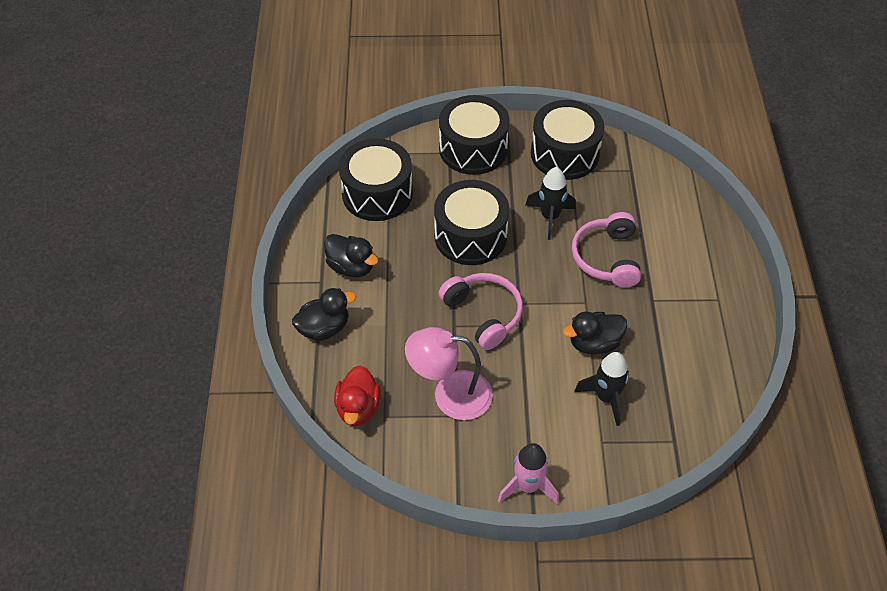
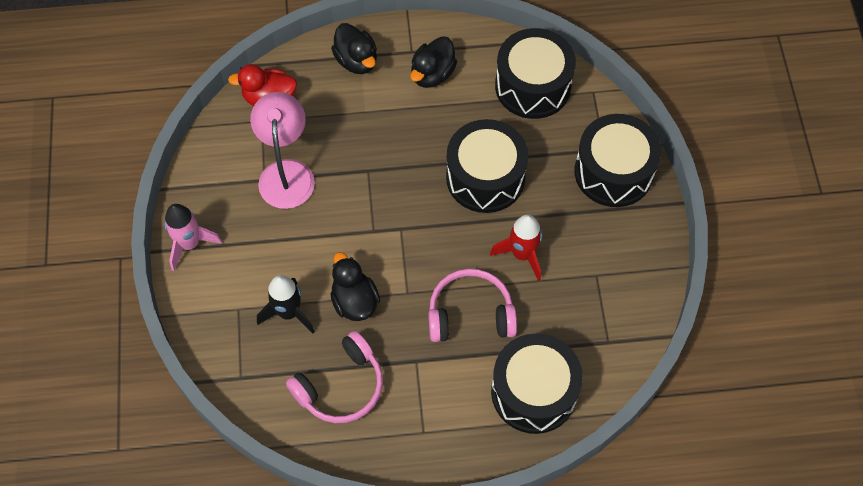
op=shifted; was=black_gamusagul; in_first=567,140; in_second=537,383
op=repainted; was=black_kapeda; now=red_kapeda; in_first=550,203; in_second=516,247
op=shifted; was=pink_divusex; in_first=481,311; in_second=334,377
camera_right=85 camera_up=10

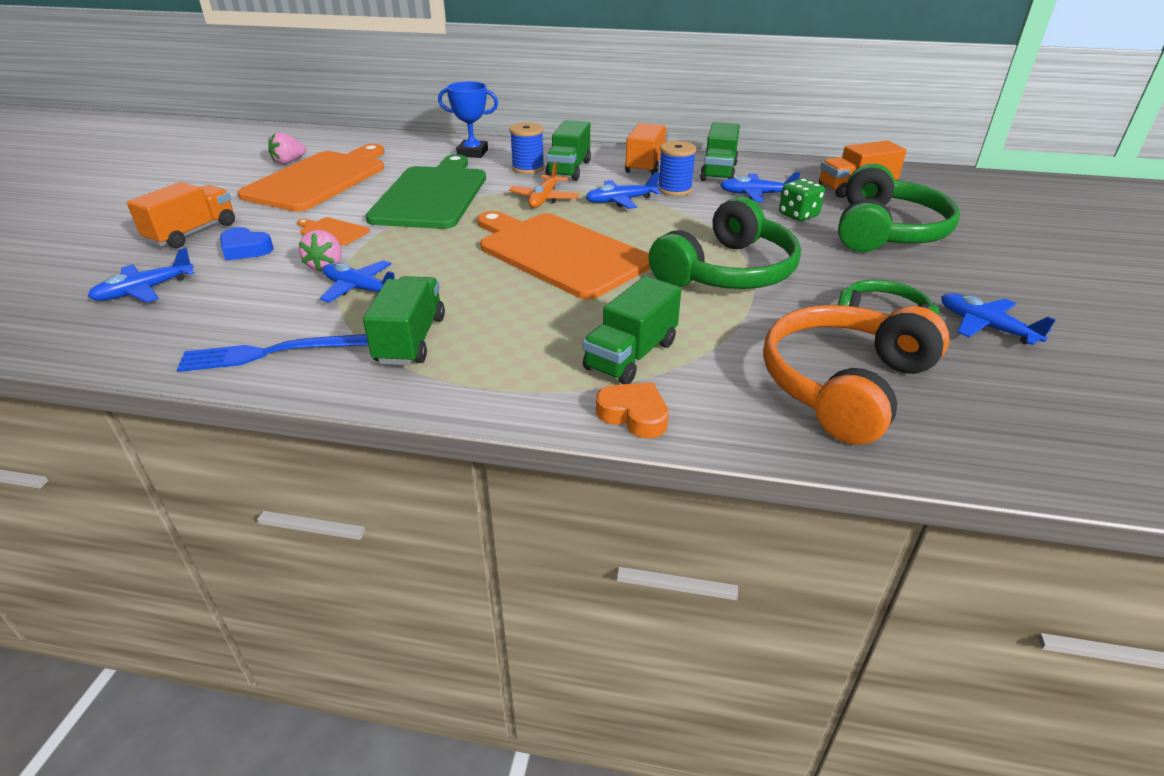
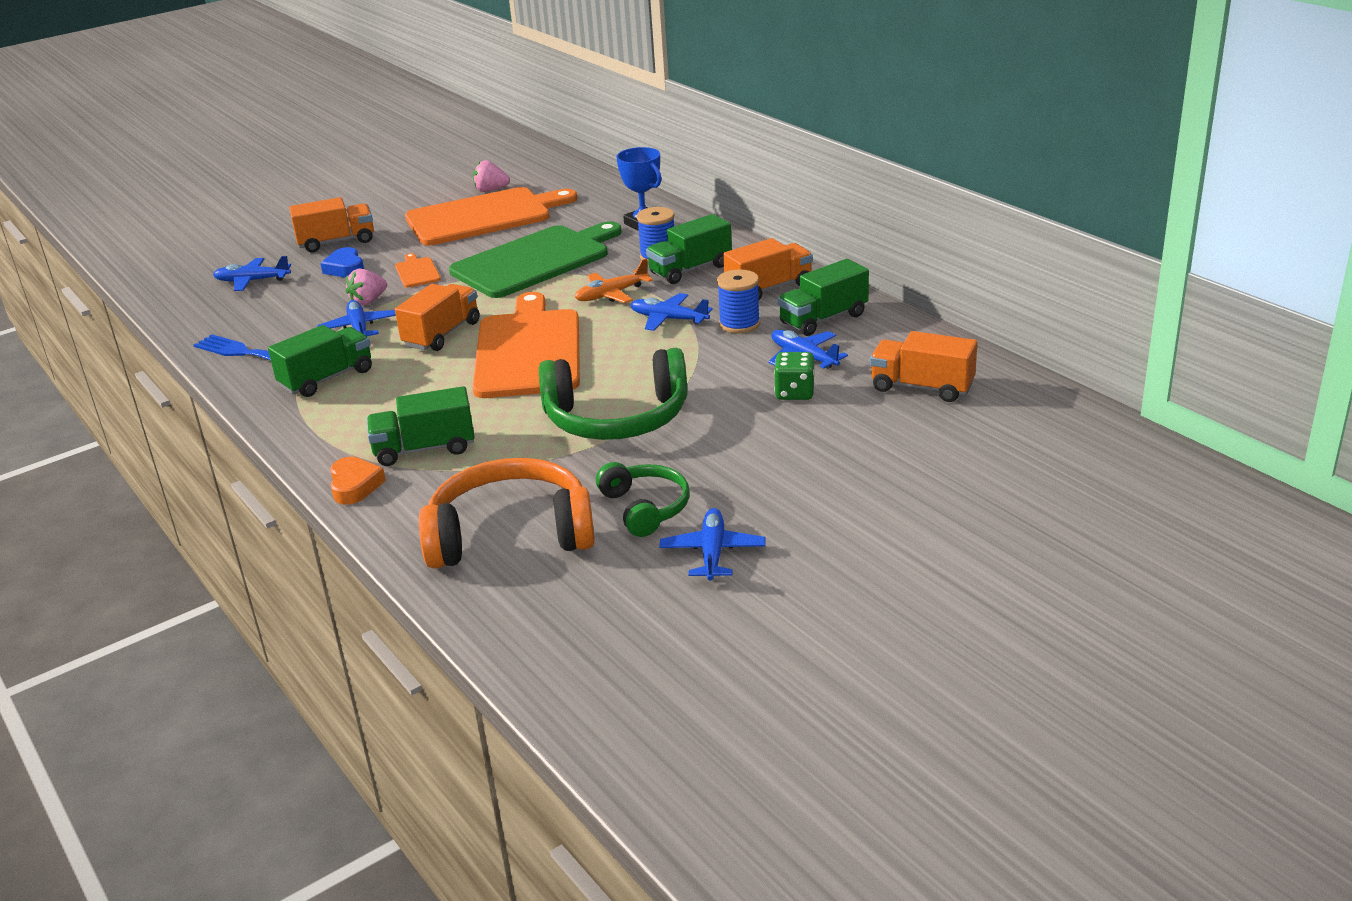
op=gone; was=green_divusex; in_first=899,208
op=new; now=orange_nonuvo; in_second=437,317
camera_right=45 camera_up=-5

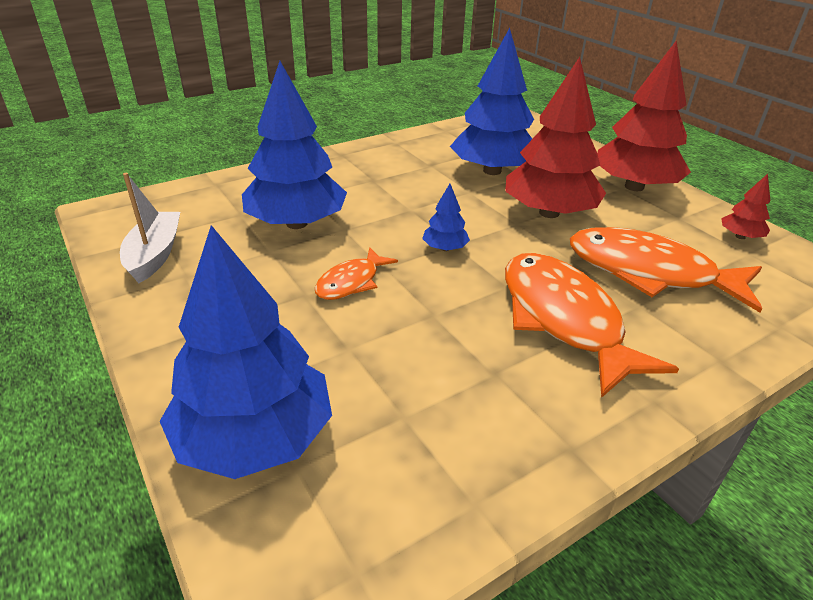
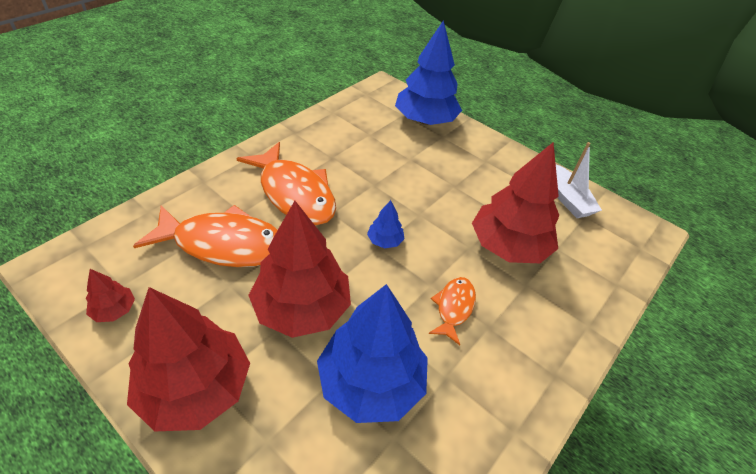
op=repainted; was=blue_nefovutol; now=red_nefovutol; in_first=294,145; in_second=515,202
op=shifted; was=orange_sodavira; in_first=356,273; in_second=452,311
camera_right=160 camera_up=10

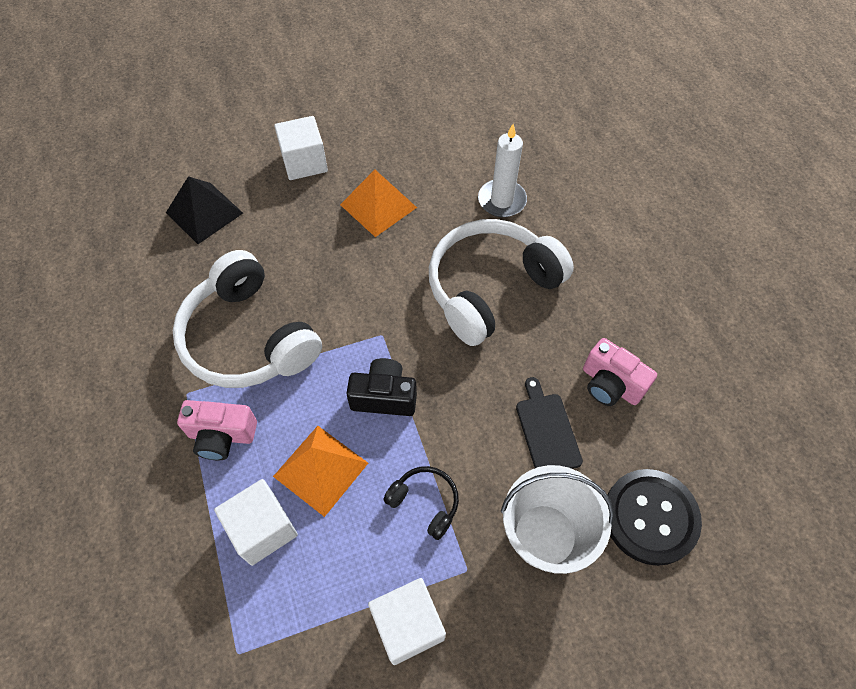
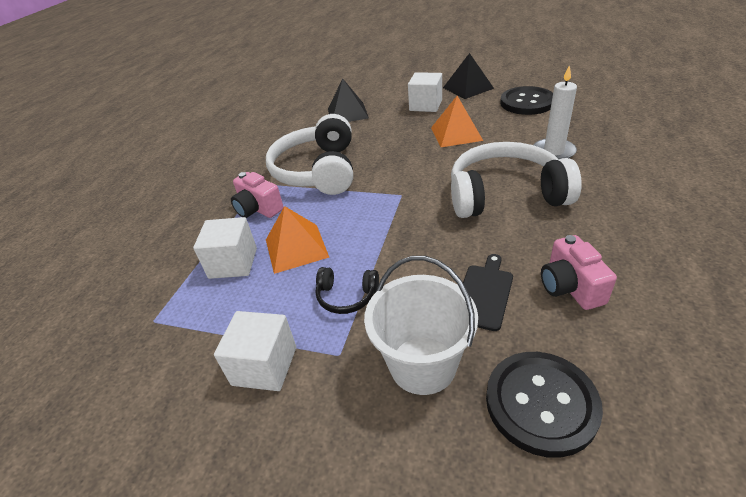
op=gone; was=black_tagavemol; in_first=381,387
op=rotated; was=black_divusex; in_first=421,503; in_second=347,290; clockwise=120
op=new; now=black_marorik; in_second=468,76
op=new; now=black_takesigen; in_second=526,100
camera_right=40 camera_up=-20

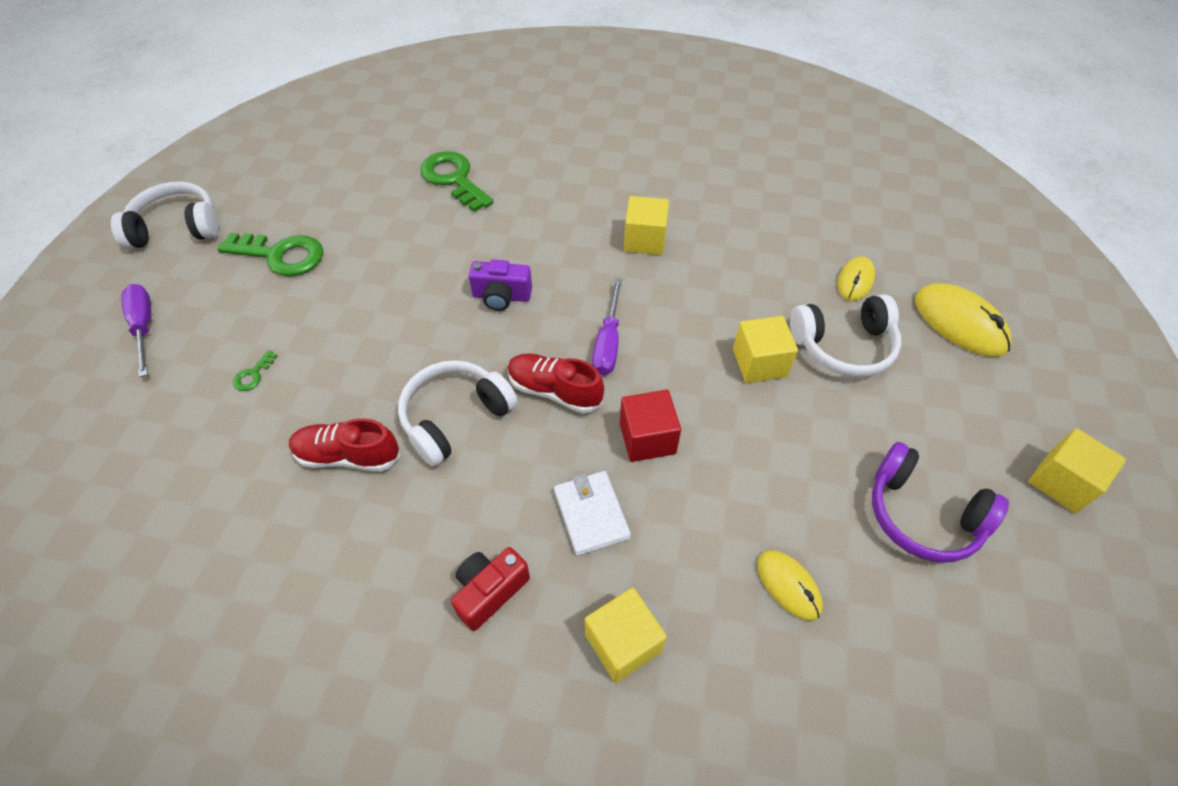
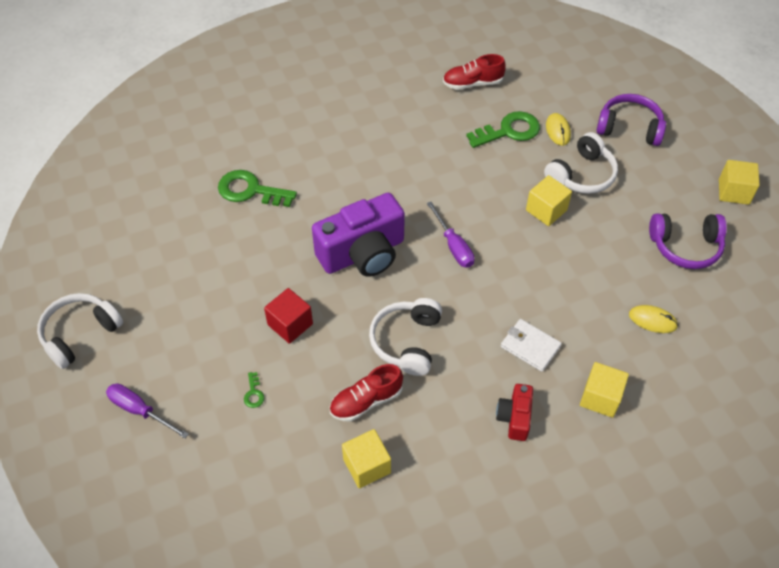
op=shifted; was=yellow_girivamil; in_first=646,225; in_second=366,459
op=shifted; was=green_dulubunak; in_first=270,254; in_second=503,129
op=scaled; was=purple_tagavemol; in_first=500,285; in_second=358,235; ratio=2.0
op=swapped; was=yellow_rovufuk; now=purple_divusex; in_first=963,320; in_second=631,120
op=shifted; was=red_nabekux; in_first=555,383; in_second=474,72
op=shifted; was=red_girivamil; in_first=650,426; in_second=288,316
camera_right=-35 camera_up=0

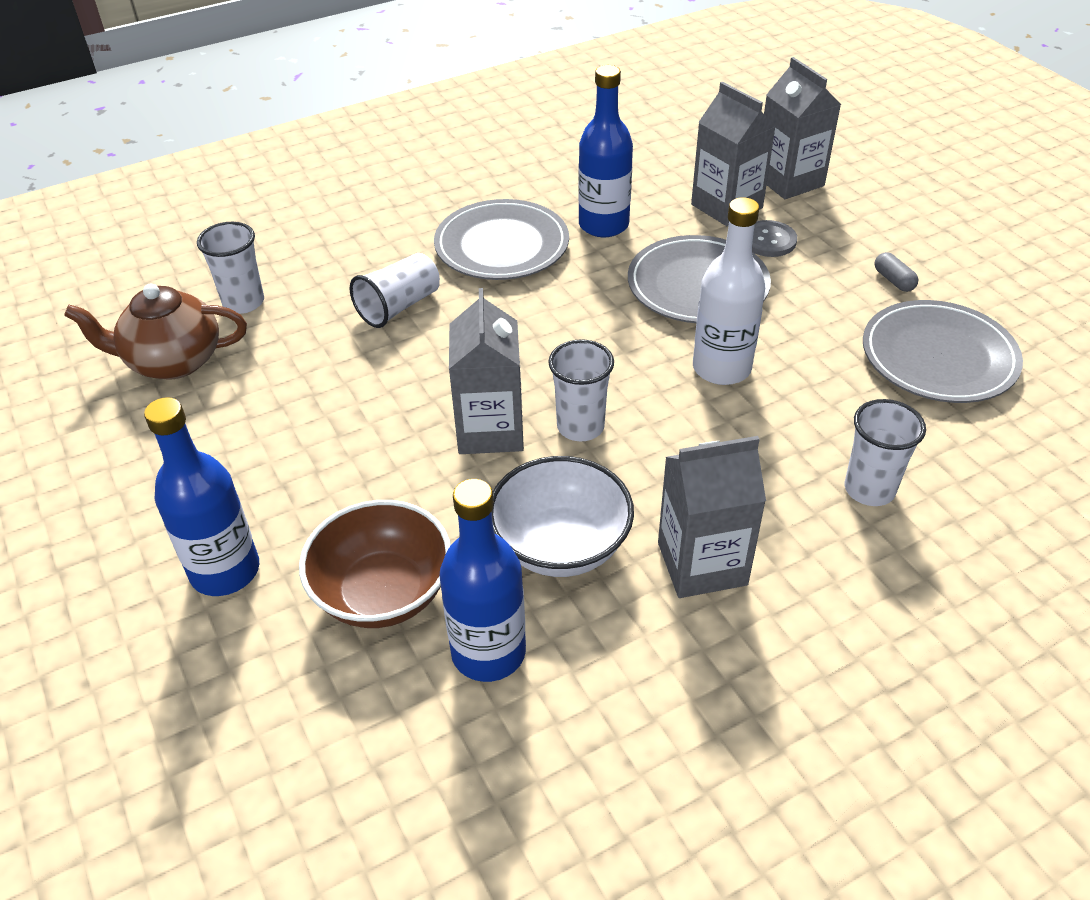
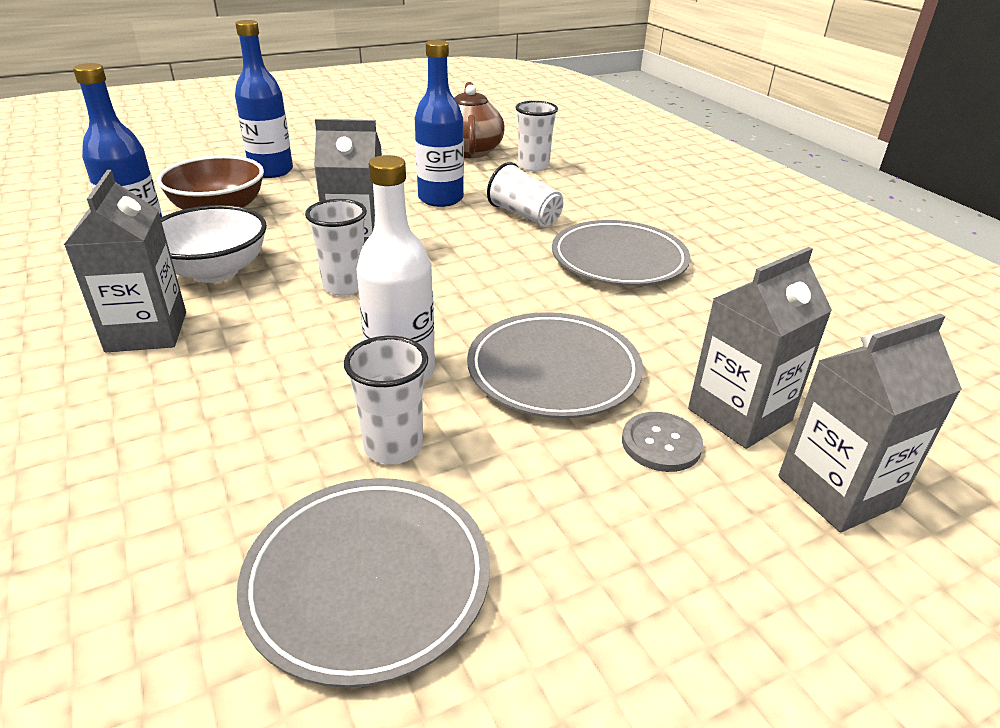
op=shifted; was=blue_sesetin; in_first=605,151; in_second=439,123
op=gone; was=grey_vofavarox; in_first=896,272
op=shifted; was=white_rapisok; in_first=885,452; in_second=386,400
camera_right=90 camera_up=-10

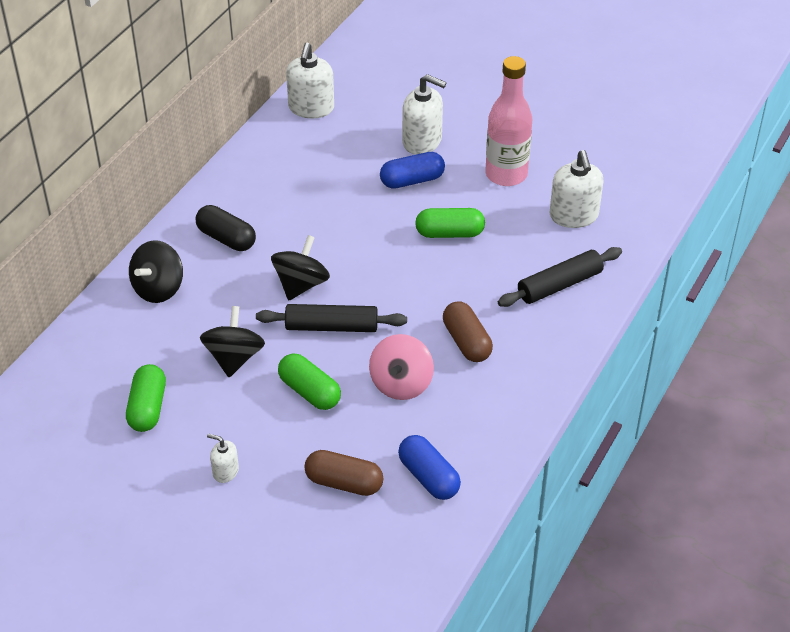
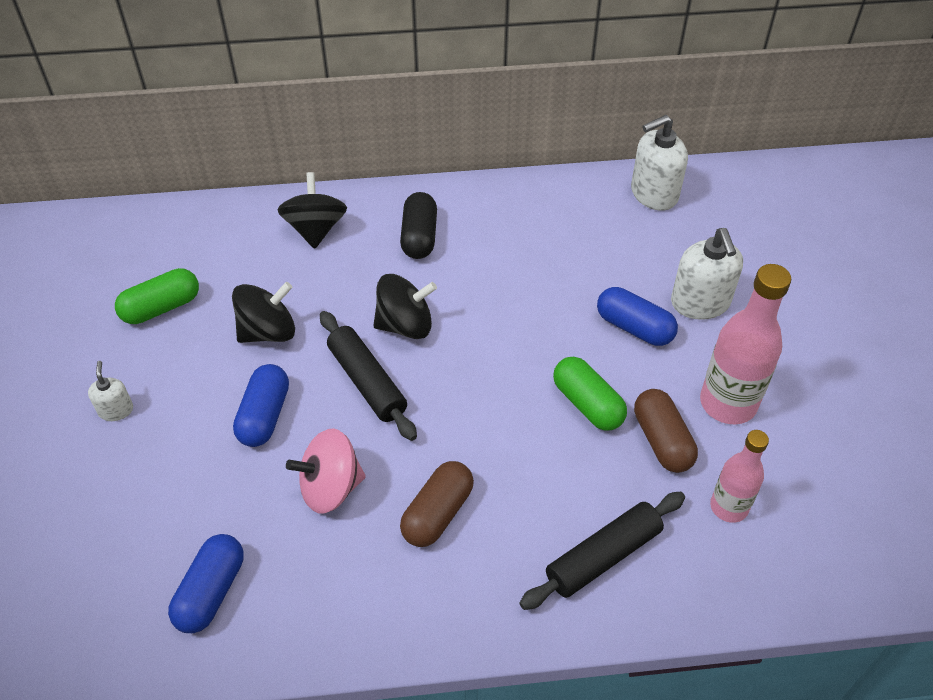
op=swapped; was=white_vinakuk; now=pink_sesetin; in_first=577,189; in_second=739,476
op=rotated; was=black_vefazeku; in_first=156,271; in_second=312,210; clockwise=90
op=rotated; was=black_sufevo; in_first=560,277; in_second=602,551; clockwise=-60
op=repainted; was=green_vofavarox; now=blue_vofavarox; in_first=309,381; in_second=261,405
op=shifted; was=brown_vofavarox; in_first=343,473; in_second=666,431
camera_right=55 camera_up=5

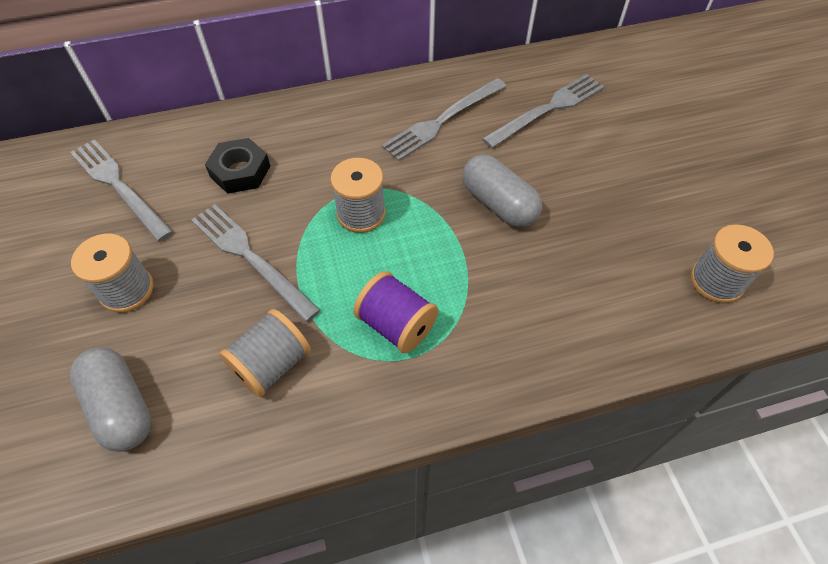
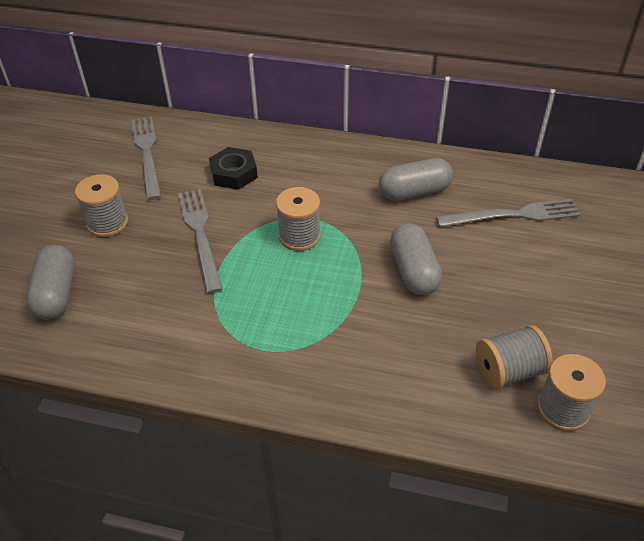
op=swapped; was=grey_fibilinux; now=grey_vofavarox; in_first=444,119; in_second=416,179
op=gone; was=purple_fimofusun; in_first=395,312
op=shifted; was=grey_fimofusun; in_first=265,353; in_second=514,357
camera_right=30 camera_up=-10

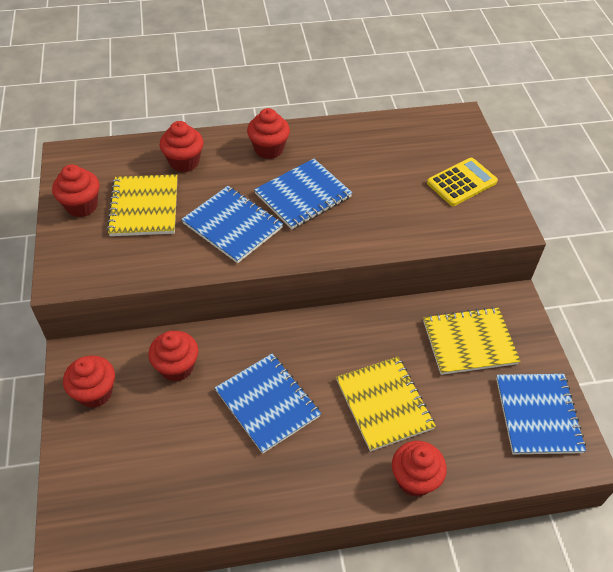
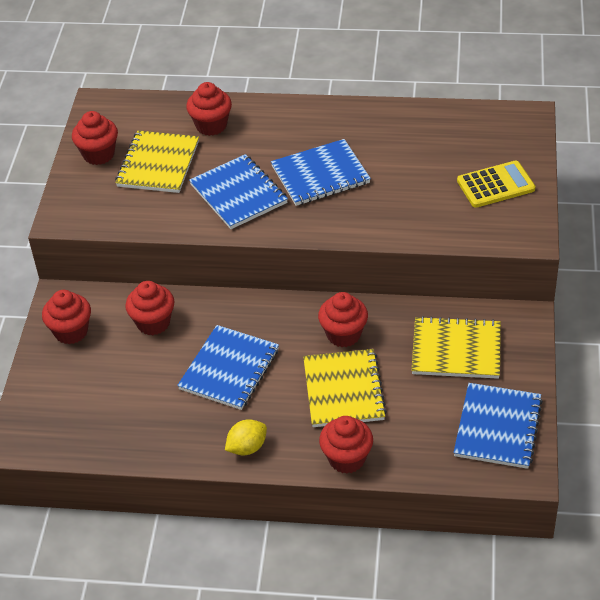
op=shifted; was=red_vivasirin; in_first=268,133; in_second=343,319
op=rotated; was=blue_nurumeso; in_first=268,404; in_second=228,367; clockwise=45
op=new; now=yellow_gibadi; in_second=246,437
camera_right=20 camera_up=-5

